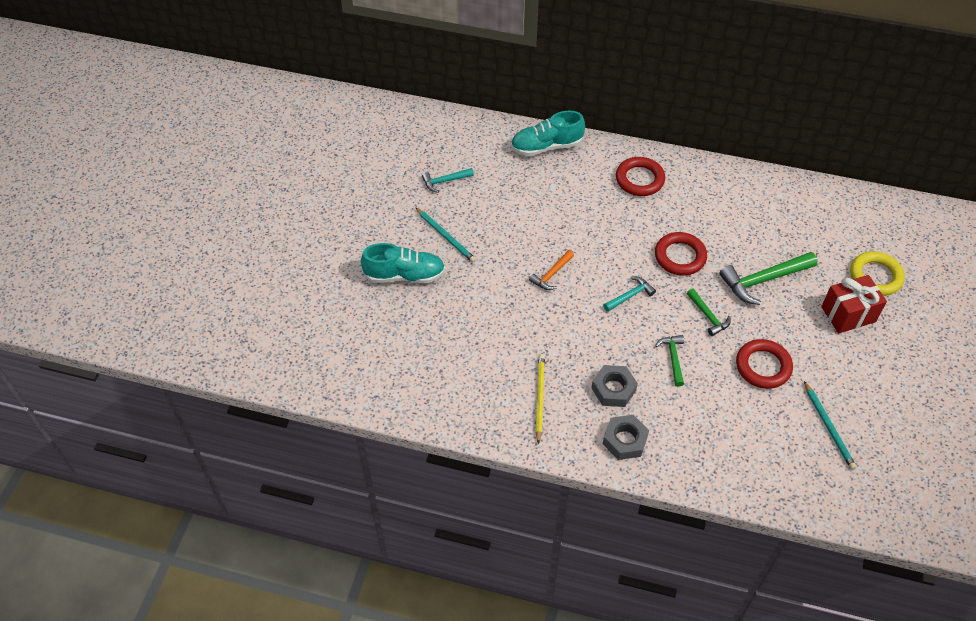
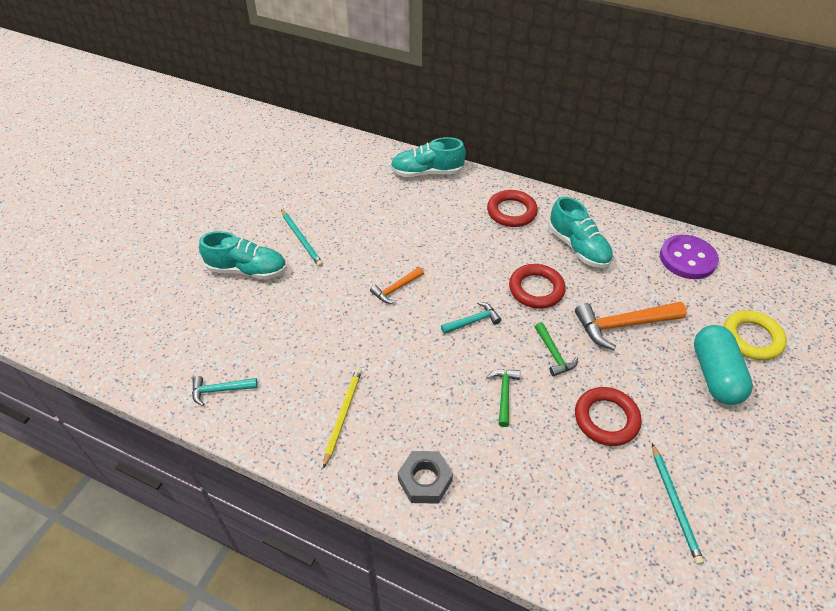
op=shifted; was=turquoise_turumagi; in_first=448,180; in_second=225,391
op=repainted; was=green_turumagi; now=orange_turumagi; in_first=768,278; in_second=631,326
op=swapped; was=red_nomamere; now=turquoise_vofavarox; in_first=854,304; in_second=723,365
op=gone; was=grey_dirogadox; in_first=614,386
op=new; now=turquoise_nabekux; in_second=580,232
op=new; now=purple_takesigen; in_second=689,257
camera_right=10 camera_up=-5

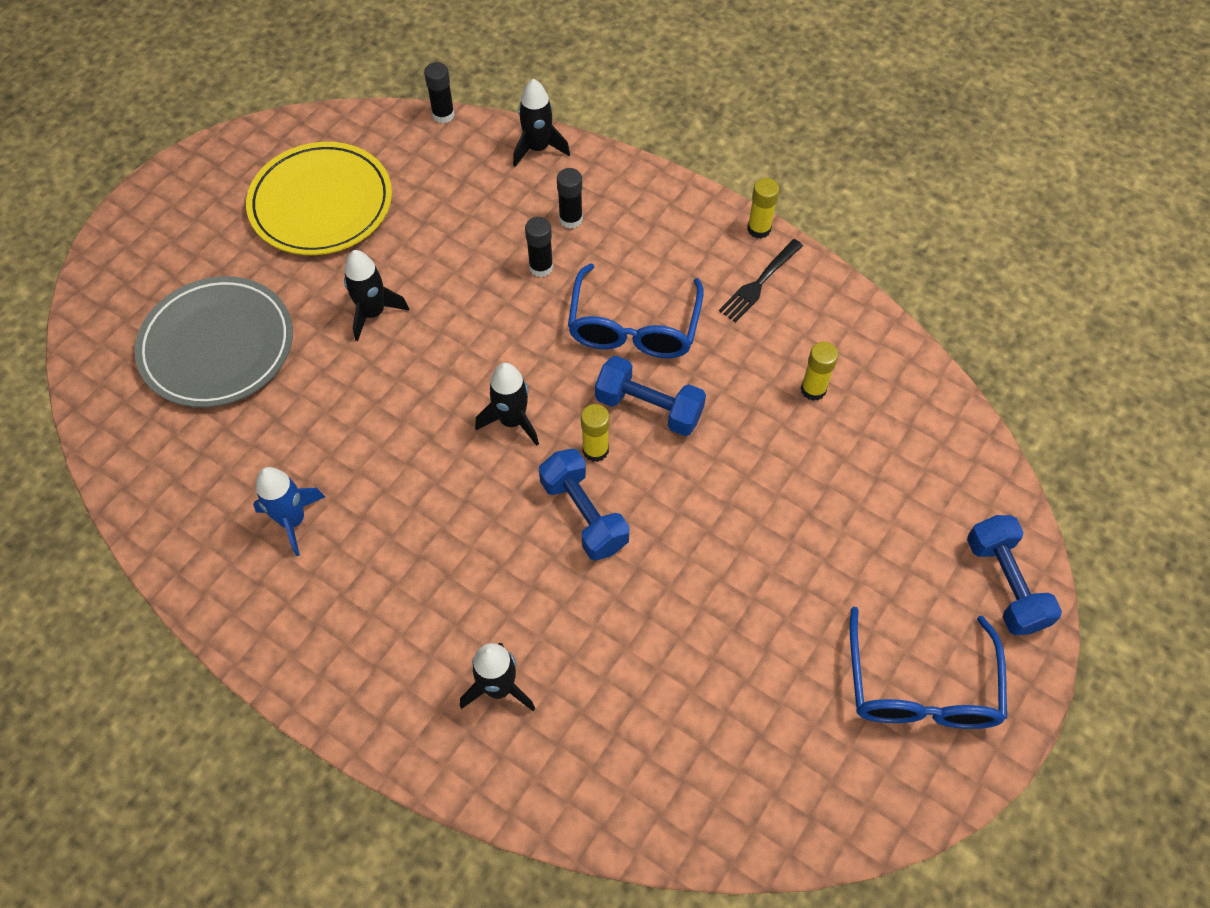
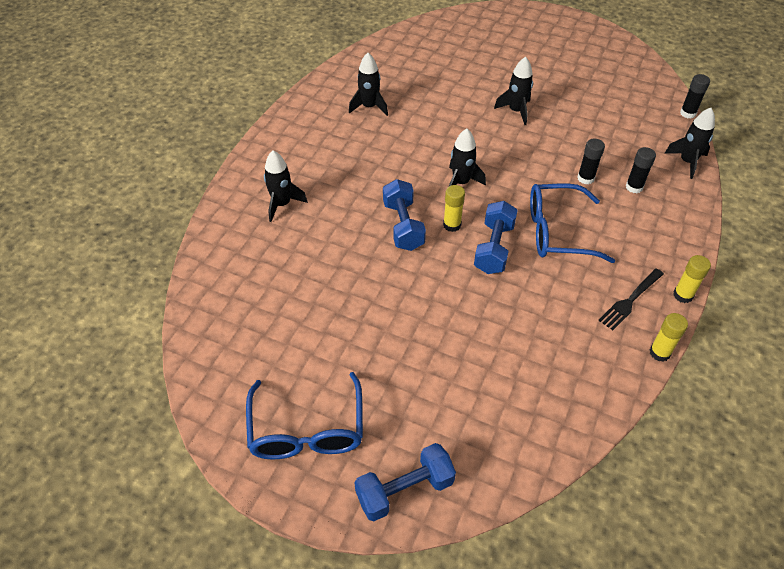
op=gone; was=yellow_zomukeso; in_first=319,198
op=rotated; was=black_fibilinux; in_first=761,280; in_second=631,299; clockwise=-75
op=gone; was=grey_zomukeso; in_first=214,341
op=shifted; was=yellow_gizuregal; in_first=819,371; in_second=669,337
op=rotated; was=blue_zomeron; in_first=584,505; in_second=404,215; clockwise=-60
op=repainted; was=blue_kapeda; now=black_kapeda; in_first=289,511; in_second=368,84
op=rotated; was=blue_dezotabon; in_first=928,668; in_second=304,416; clockwise=-90
camera_right=80 camera_up=-10

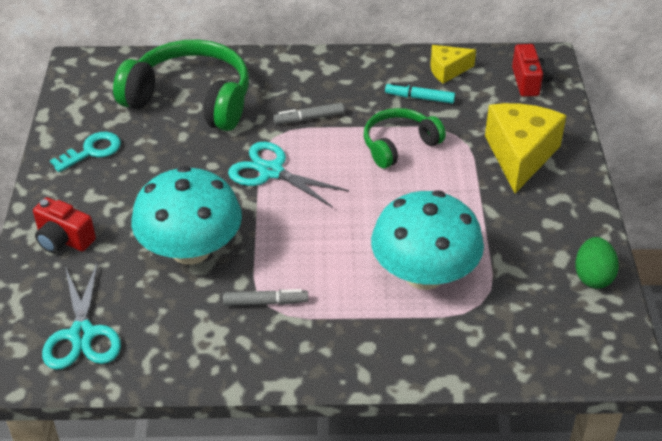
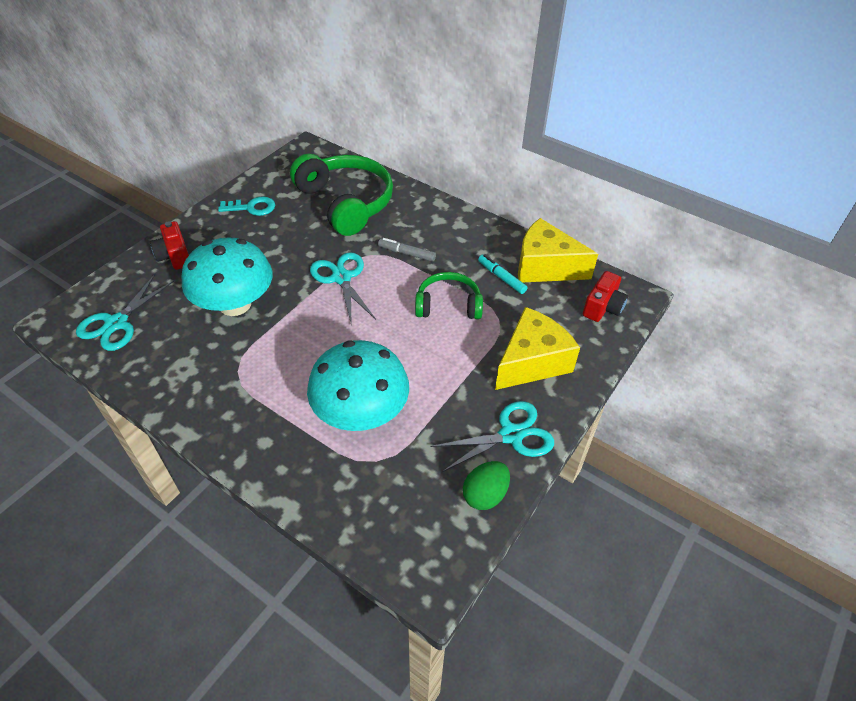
op=scaled; was=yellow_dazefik; in_first=453,64; in_second=558,250; ratio=1.84
op=gone; was=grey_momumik; in_first=265,297
op=new; now=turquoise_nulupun; in_second=492,436
camera_right=35 camera_up=5

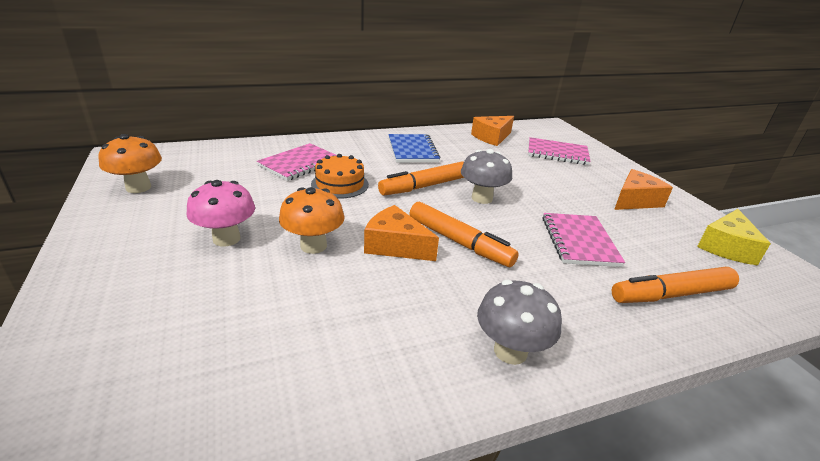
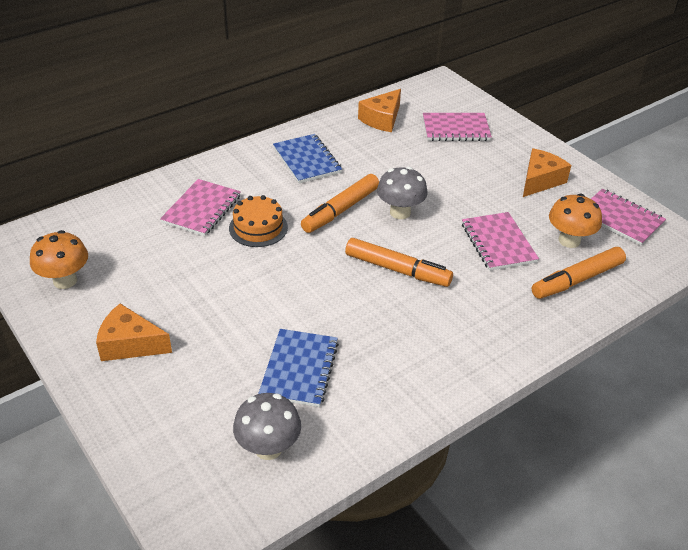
op=gone; was=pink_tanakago; in_first=220,213
op=shifted; was=orange_tanakago; in_first=312,220; in_second=575,221
op=shifted; was=orange_dazefik; in_first=401,233; in_second=134,332
op=swapped; was=yellow_dazefik; now=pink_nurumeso; in_first=734,237; in_second=628,217
op=shifted; was=grey_tanakago; in_first=519,322; in_second=267,426
op=new; now=blue_nurumeso; in_second=298,368
camera_right=-15 camera_up=10

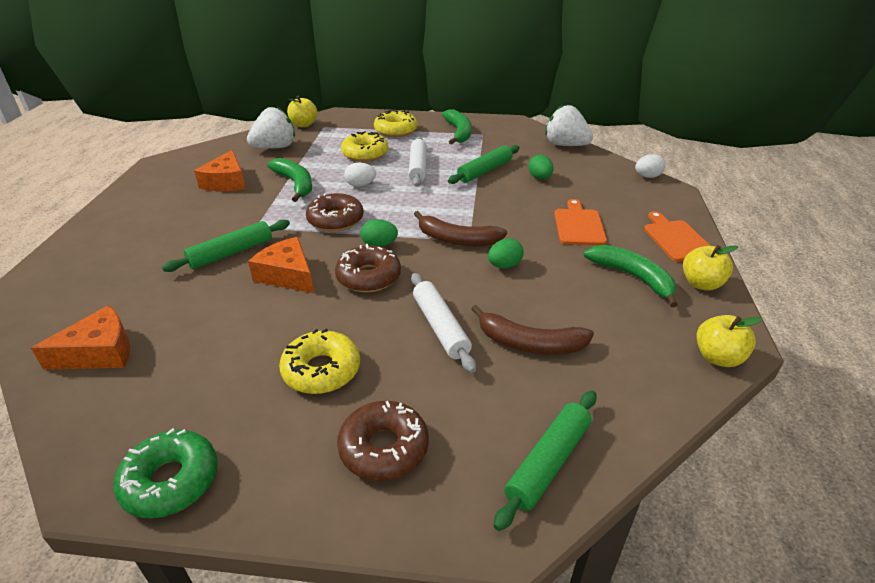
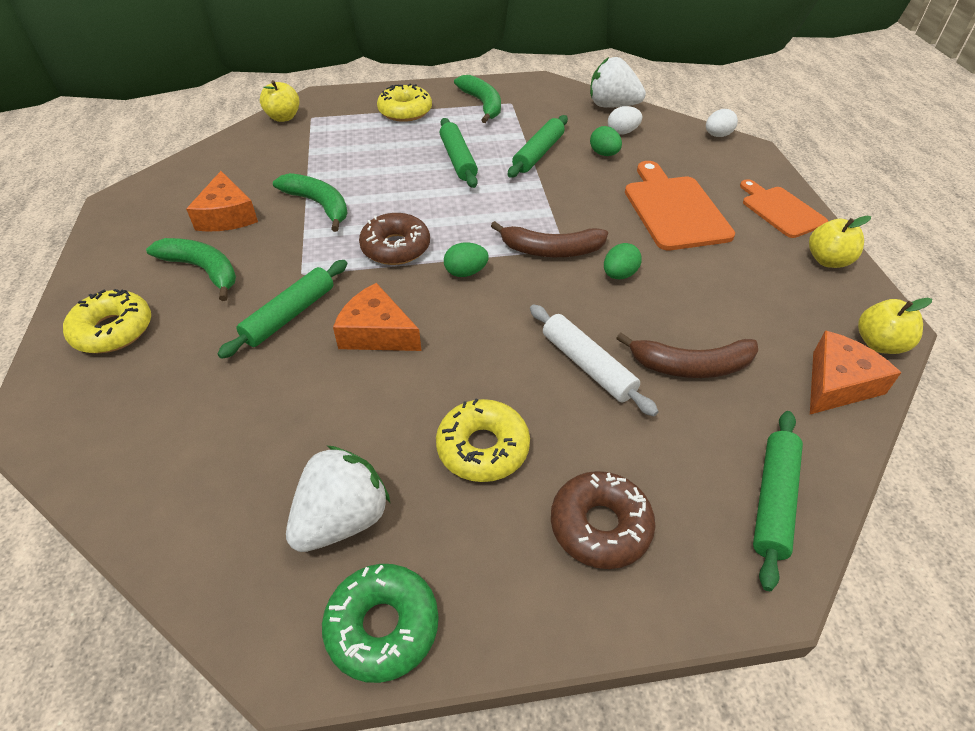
op=shifted; was=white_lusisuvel; in_first=271,127; in_second=338,499
op=shifted; was=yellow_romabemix; in_first=365,146; in_second=107,321
op=repainted; was=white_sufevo; now=green_sufevo; in_first=418,162; in_second=459,153
op=shifted; was=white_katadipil; in_first=360,174; in_second=625,120
op=scaled; was=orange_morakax; in_first=580,222; in_second=680,205; ratio=1.51
op=gone; was=brown_romabemix; in_first=368,268
op=shifted; was=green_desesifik; in_first=630,276; in_second=191,269
op=shifted; was=orange_dazefik; in_first=80,337; in_second=855,372
camera_right=-15 camera_up=10

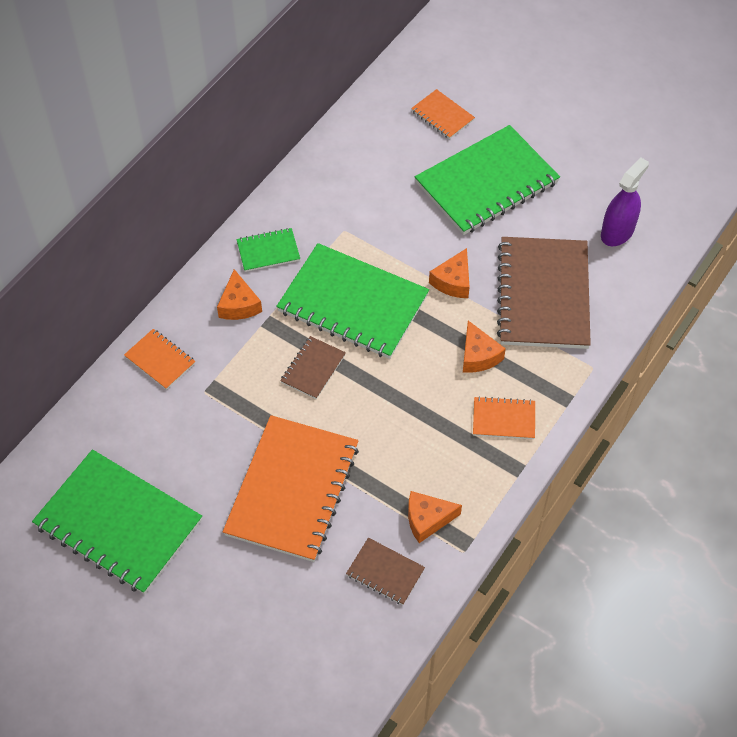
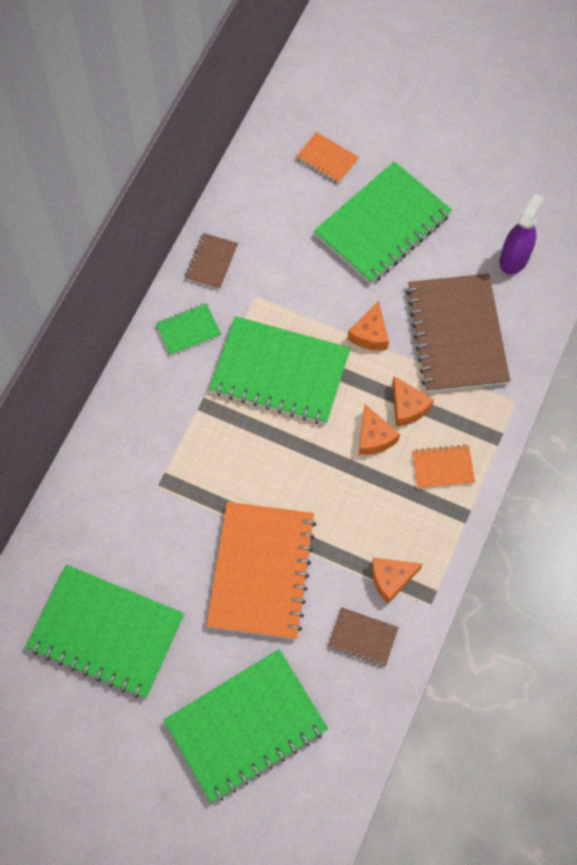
op=shifted; was=orange_dazefik; in_first=239,294; in_second=379,429
op=gone; was=orange_nurumeso; in_first=159,359
op=shifted; was=brown_nurumeso; in_first=313,367; in_second=211,261
op=new; now=green_nurumeso; in_second=246,726
camera_right=-10 camera_up=10

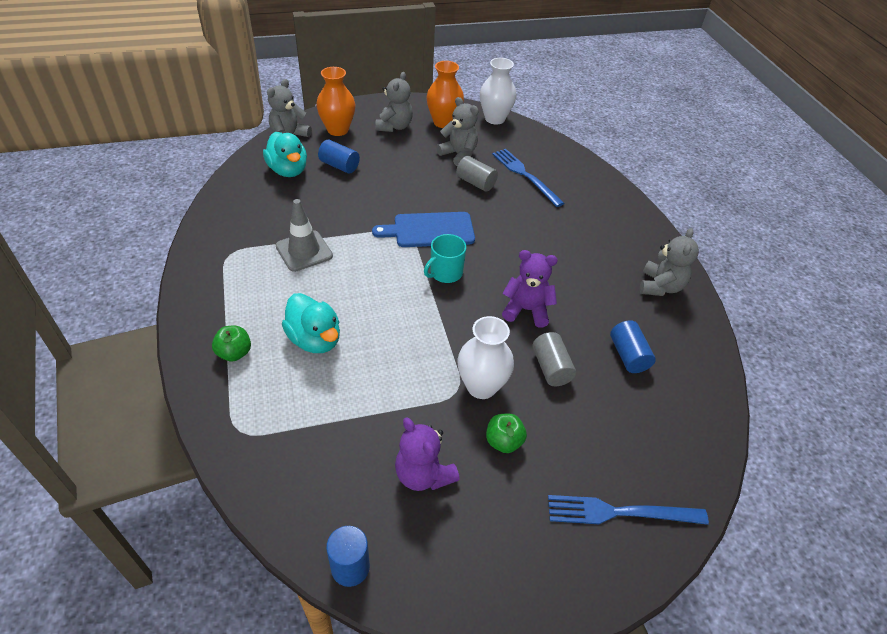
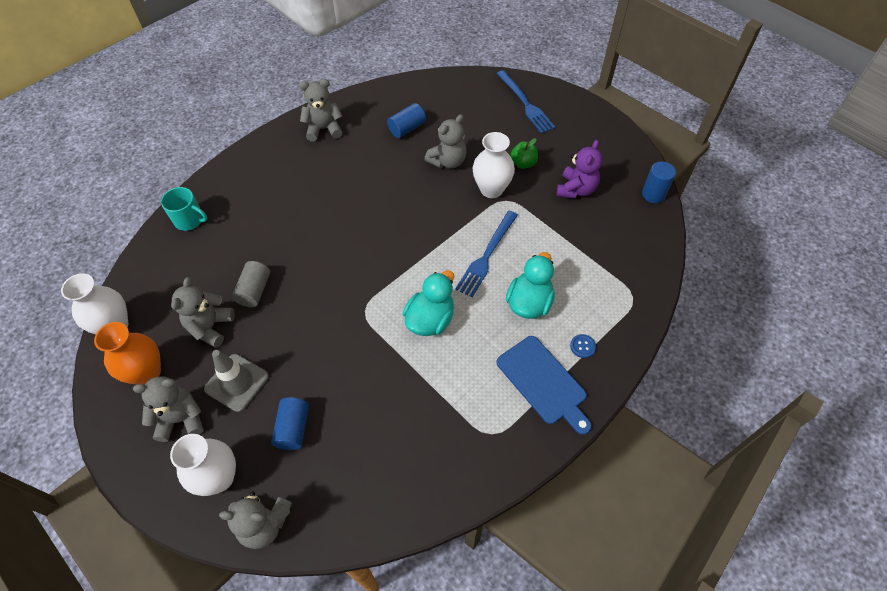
op=repainted; was=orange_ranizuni; now=white_ranizuni; in_first=335,101; in_second=203,465
op=shifted; was=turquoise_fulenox; in_first=285,154; in_second=428,303
op=shifted; was=blue_fibilinux; in_first=528,178; in_second=486,254
op=shifted; was=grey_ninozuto; in_first=304,235; in_second=236,381
op=shifted; was=blue_morakax; in_first=423,229; in_second=544,385
op=shifted; was=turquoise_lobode; in_first=445,258; in_second=184,209
op=gone; was=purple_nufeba; in_first=530,289
op=swapped; was=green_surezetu; now=blue_takesigen; in_first=231,343; in_second=583,346
op=swapped; was=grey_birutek; now=grey_nufeba; in_first=554,359; in_second=445,141
camera_right=-115 camera_up=10

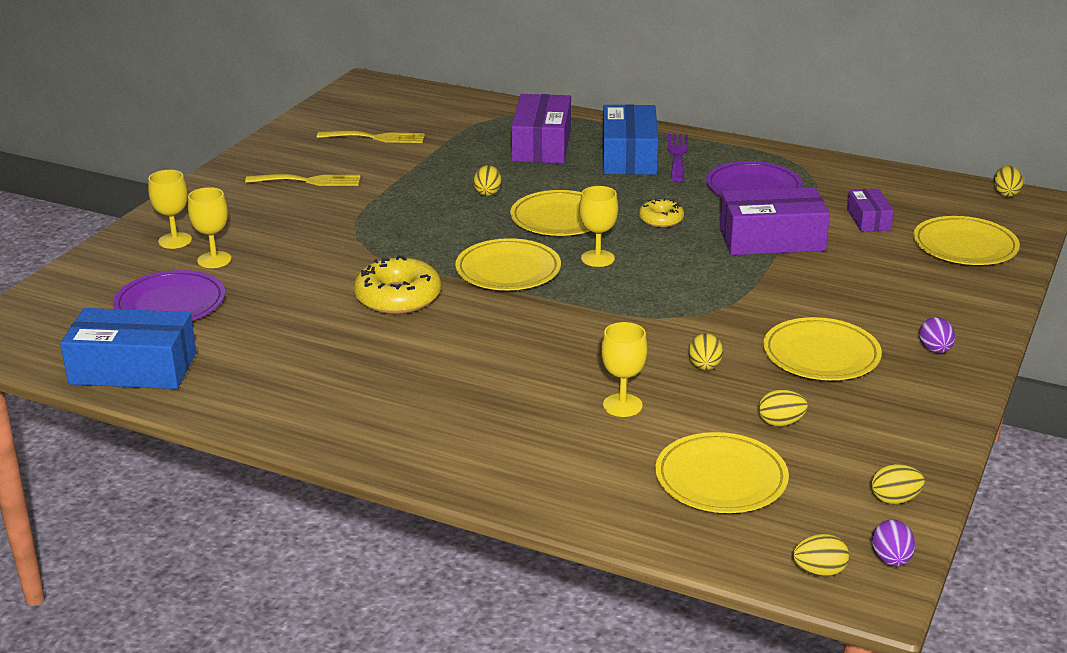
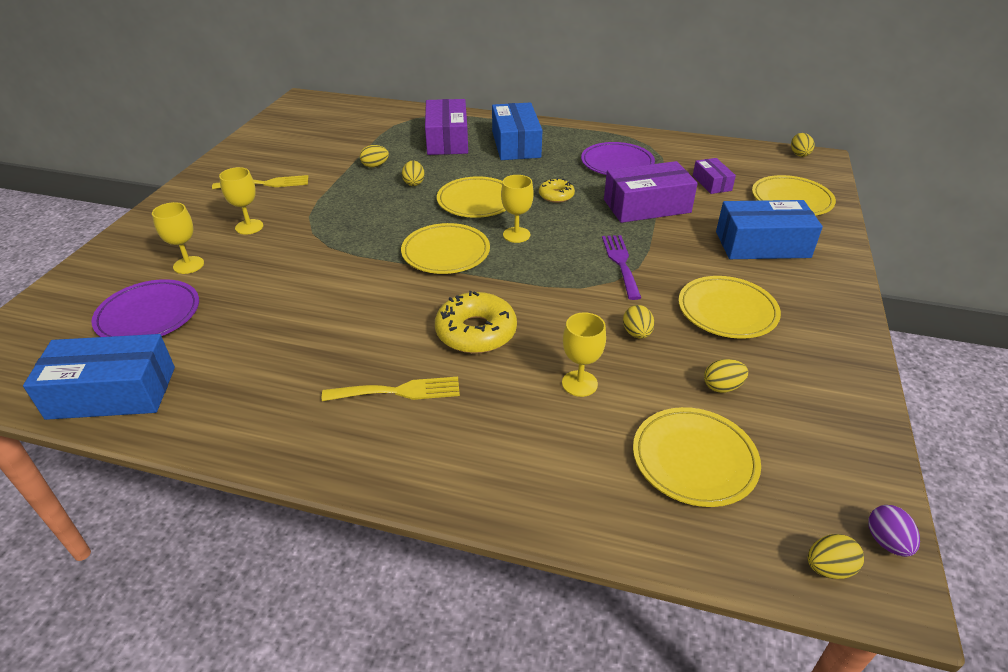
op=shifted; was=yellow_fibilinux; in_first=371,137; in_second=391,389
op=shifted; was=purple_fibilinux; in_first=677,157; in_second=621,267
op=shifted; was=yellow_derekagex; in_first=170,209; in_second=241,201
op=shifted; was=yellow_romabemix; in_first=397,284; in_second=476,322
op=gone; was=purple_katadipil; in_first=937,335
op=shifted; was=yellow_katadipil; in_first=898,484; in_second=374,156
op=new; now=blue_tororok; in_second=769,229
camera_right=-10 camera_up=10

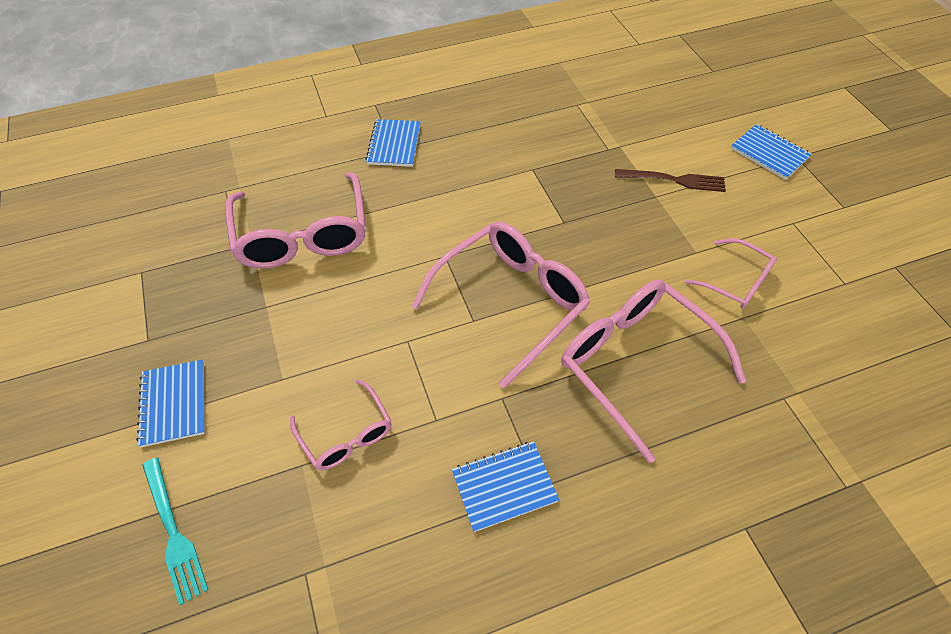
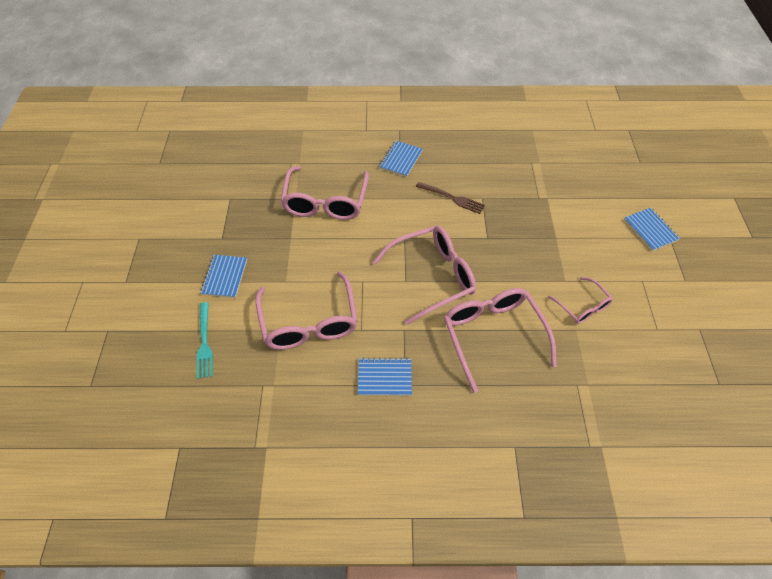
op=shifted; was=brown_fibilinux; in_first=670,180; in_second=450,198
op=scaled; was=pink_dezotabon; in_first=340,424; in_second=306,310; ratio=1.84
camera_right=20 camera_up=0

